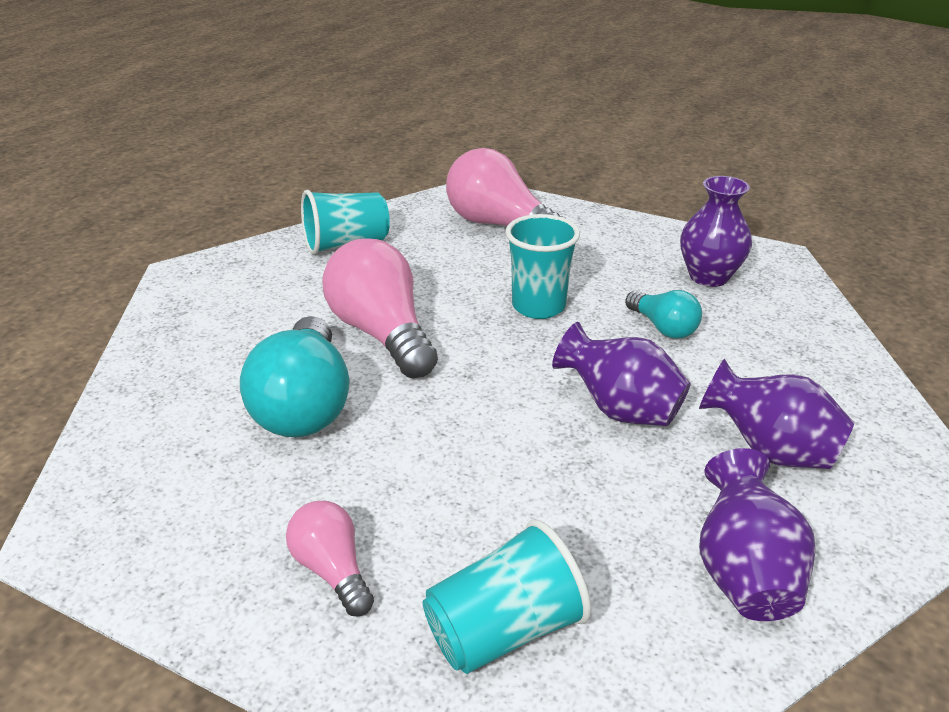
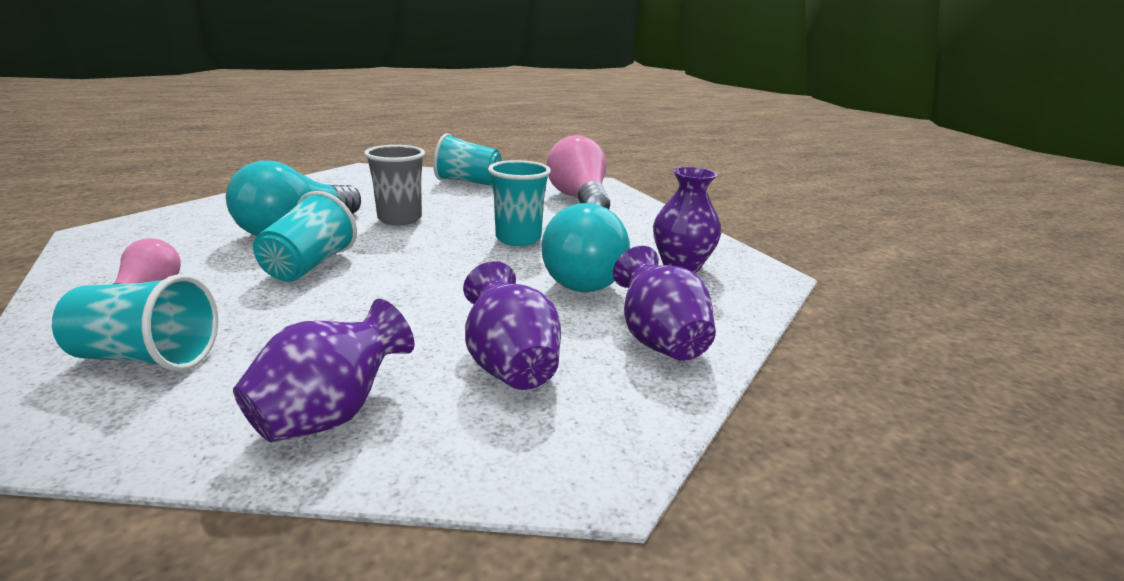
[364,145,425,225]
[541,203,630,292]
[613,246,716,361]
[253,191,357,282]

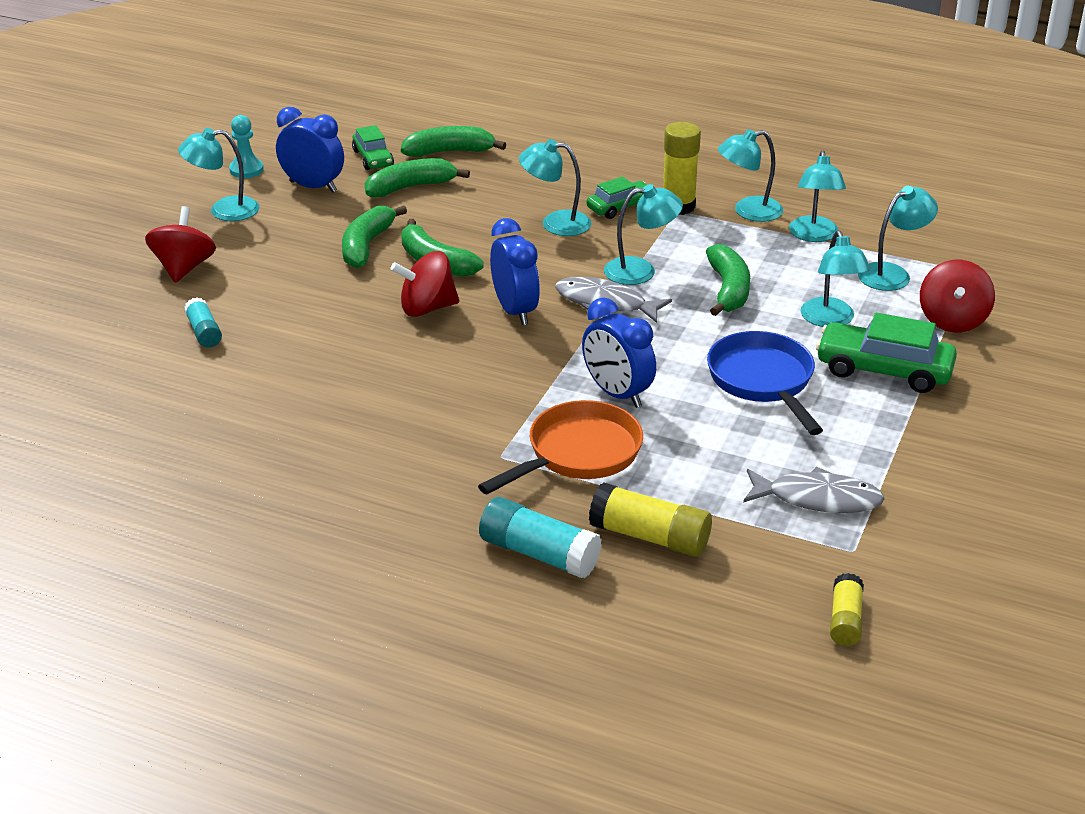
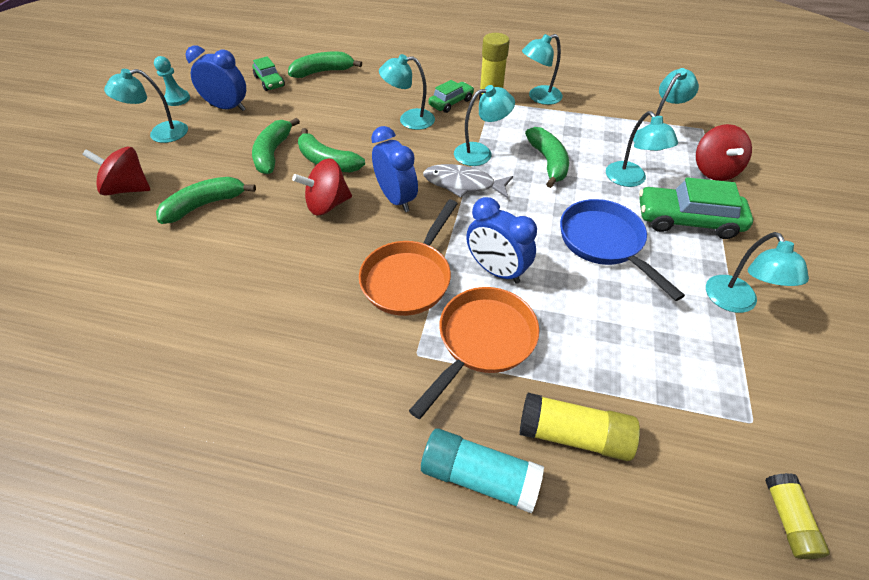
[706,232,809,313]
[156,177,256,224]
[82,147,150,196]
[184,297,222,348] (first image)
[743,467,885,513] (first image)
[359,200,458,316]

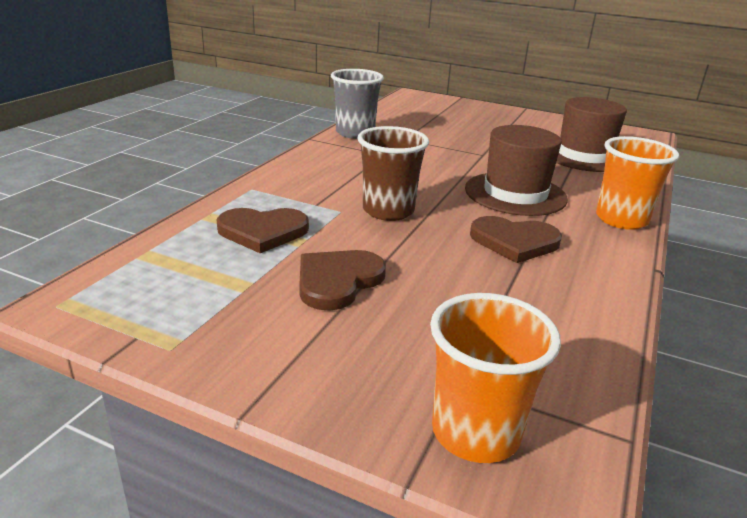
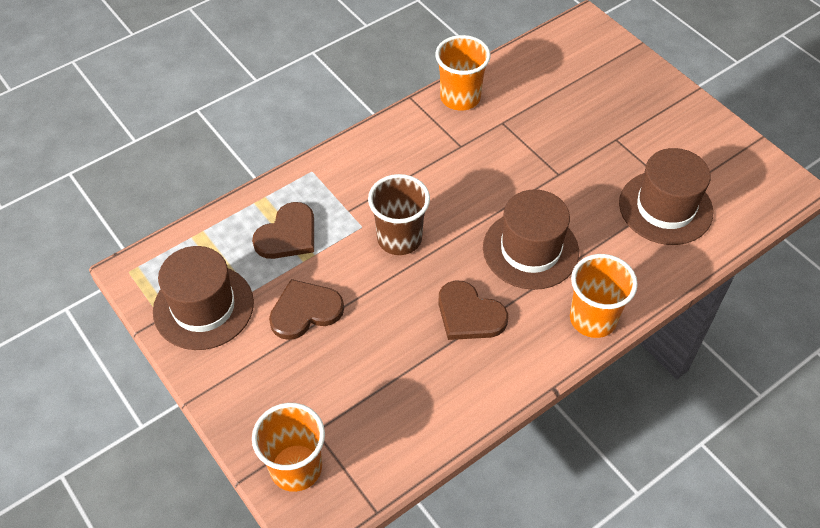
[435,35,491,111]
[252,202,314,259]
[153,246,254,350]

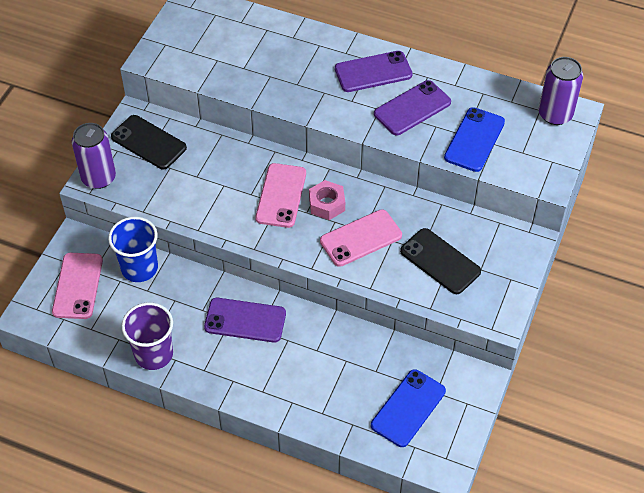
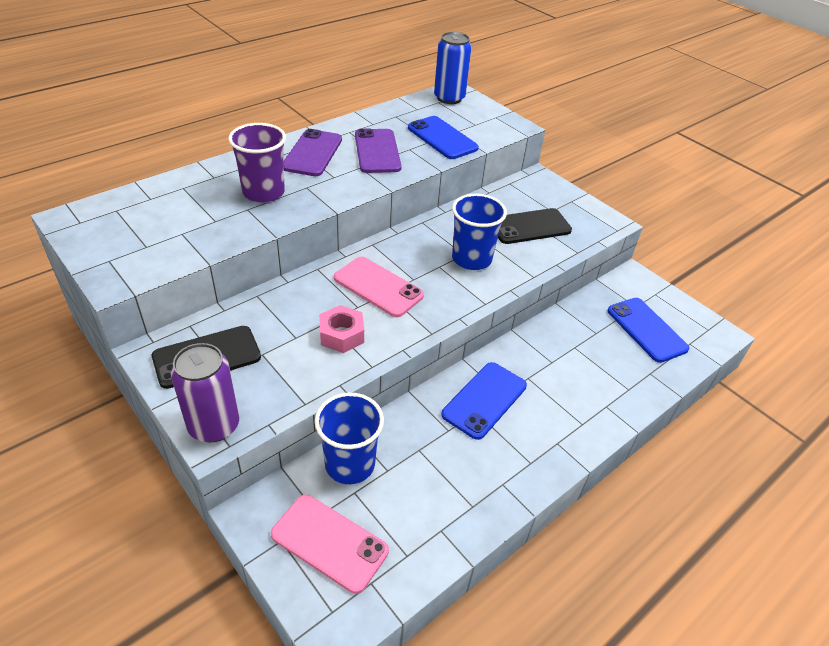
[434,32,472,104]
[319,305,364,353]
[452,194,507,270]
[441,362,527,440]
[228,123,286,203]

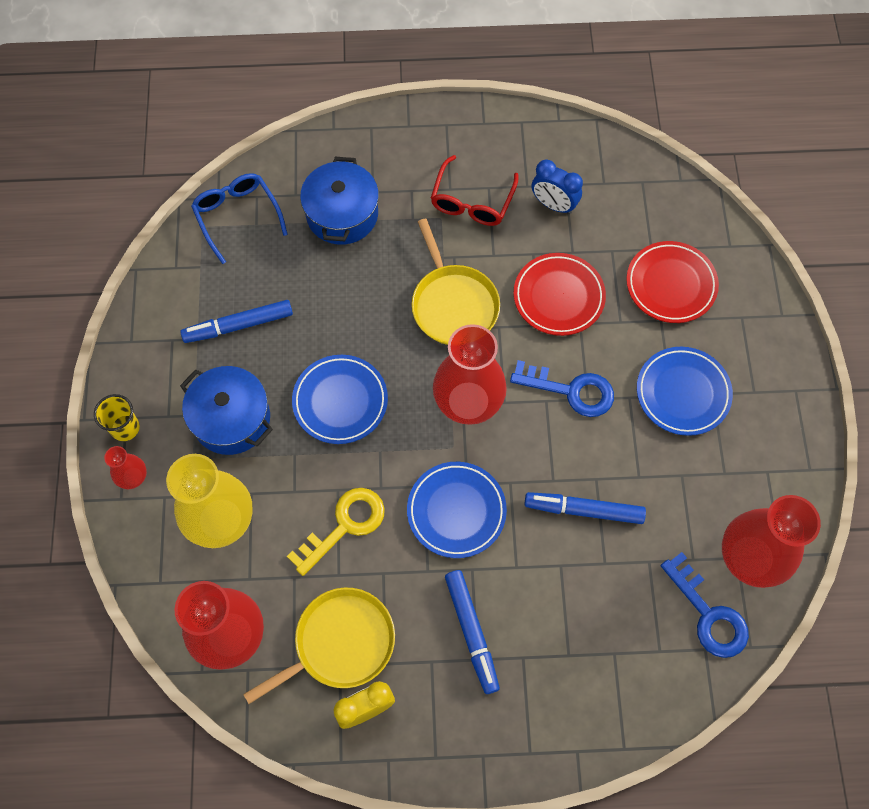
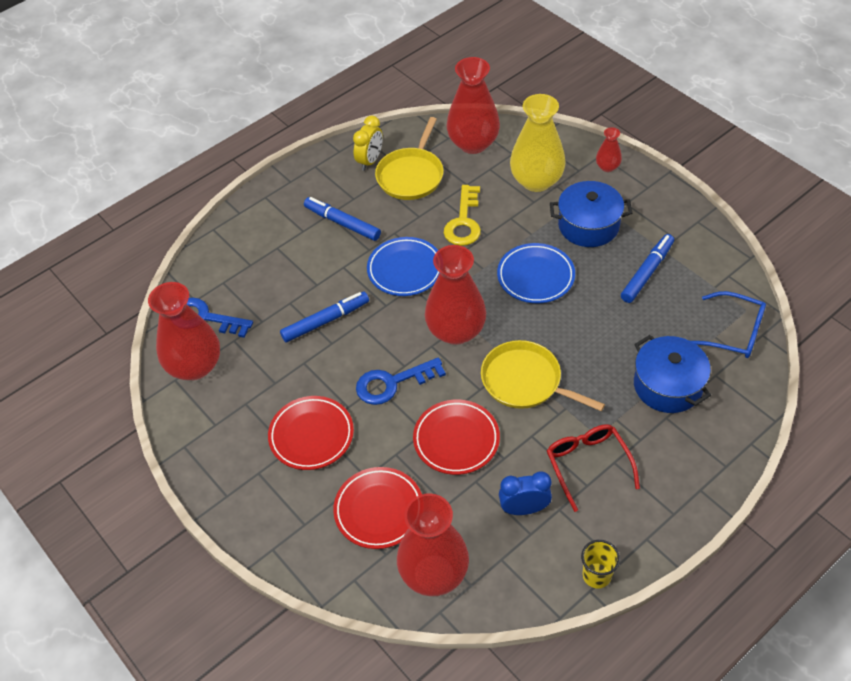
[268,396,354,470]
[581,540,620,589]
[397,493,469,596]

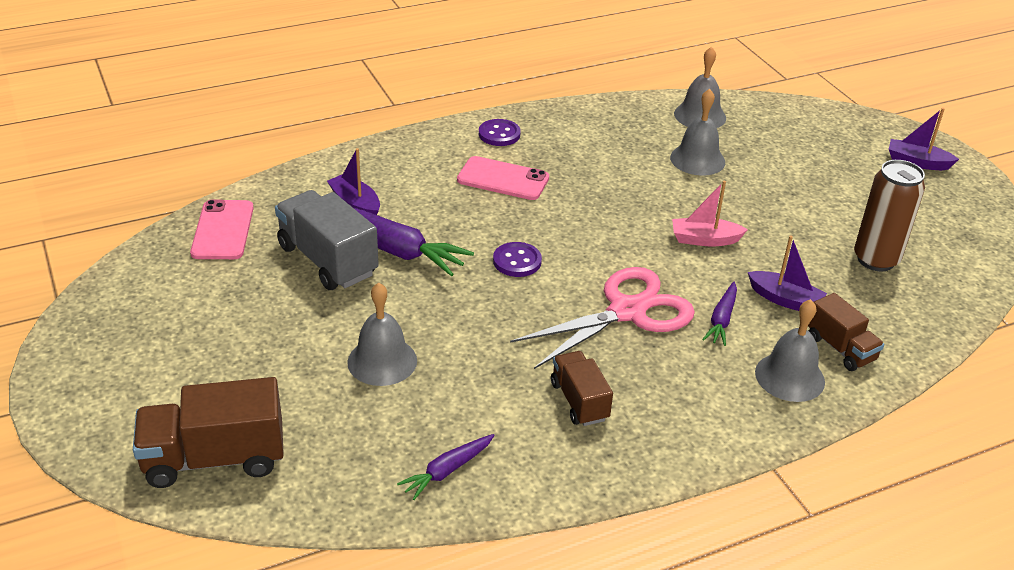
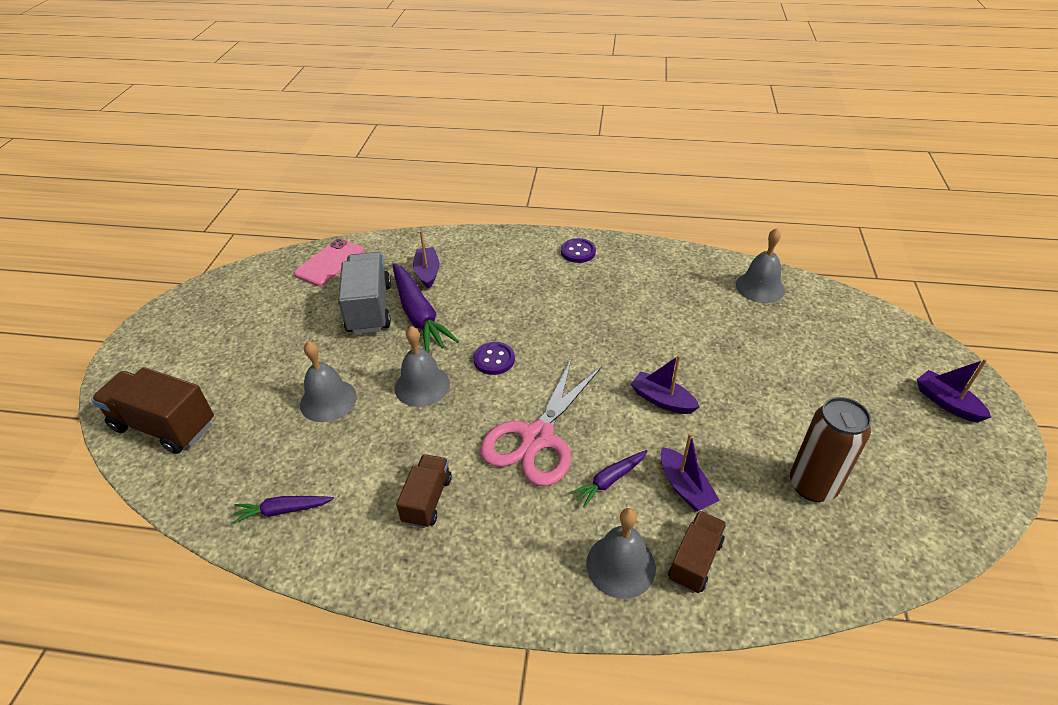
[395,326,450,407]
[457,156,549,200] (first image)
[631,355,700,414]
[480,357,602,486]
[668,511,727,593]

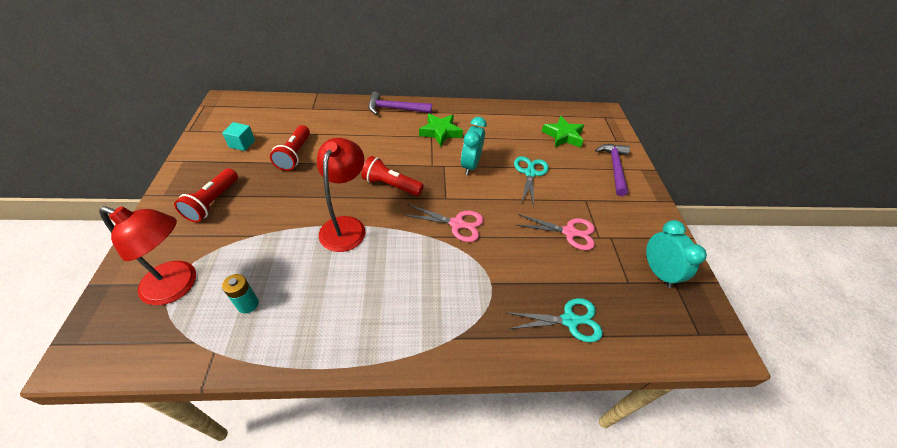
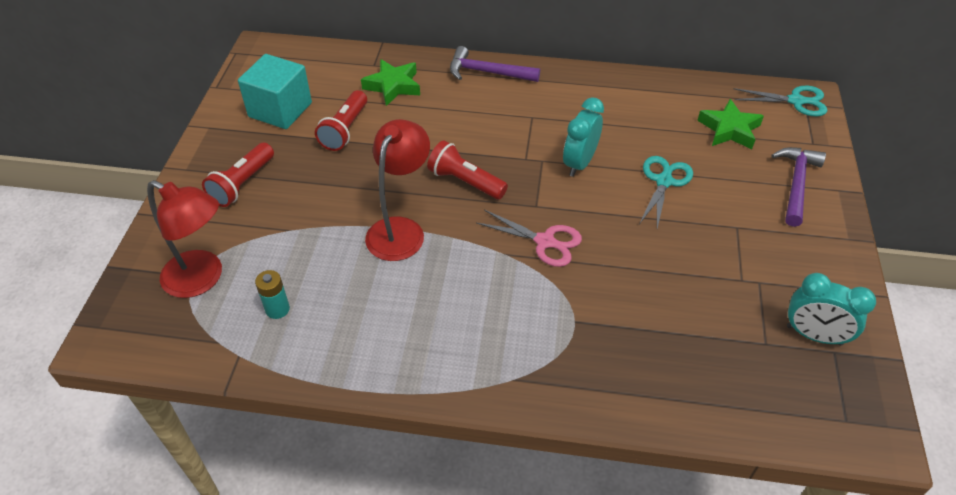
[361,59,420,106]
[238,54,312,129]
[517,214,595,250] (first image)
[787,273,876,346]
[733,86,827,117]

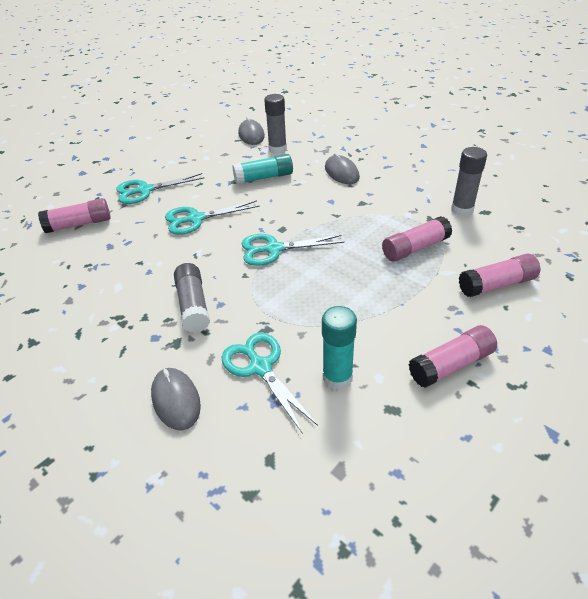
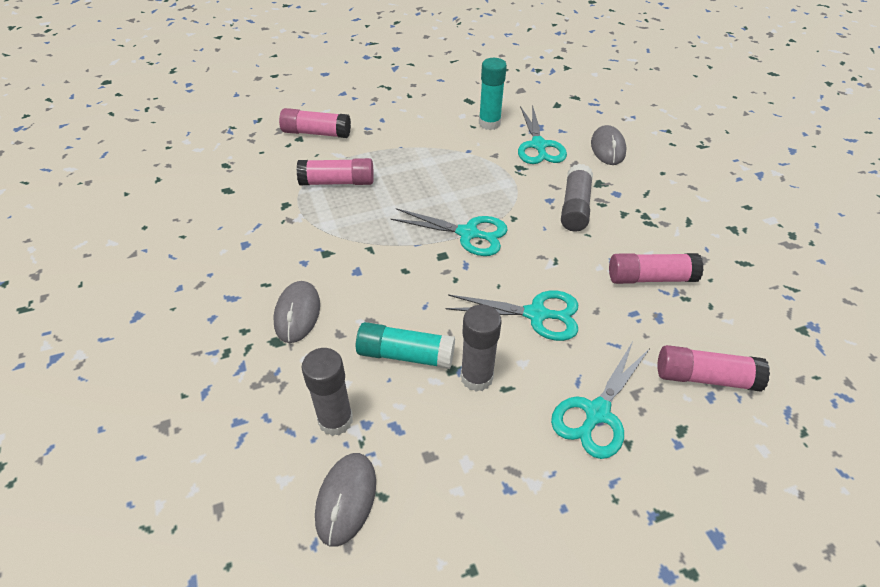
[461,304,502,392]
[551,341,650,459]
[609,253,704,284]

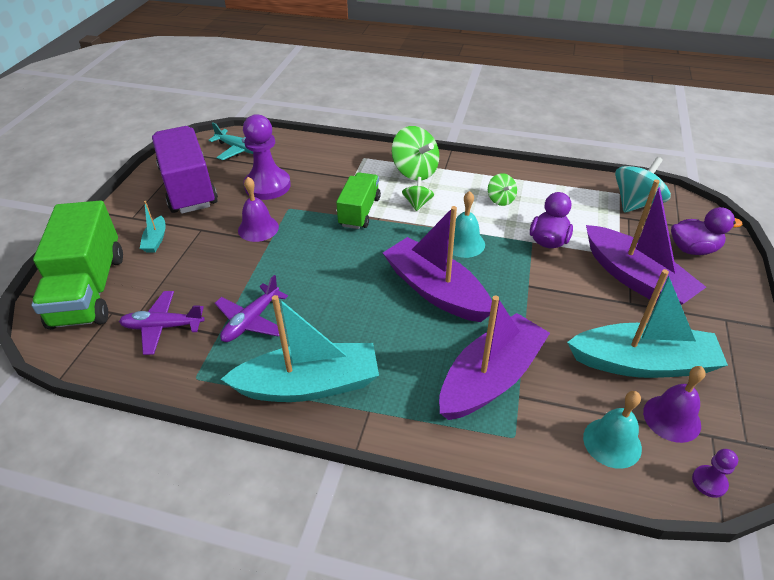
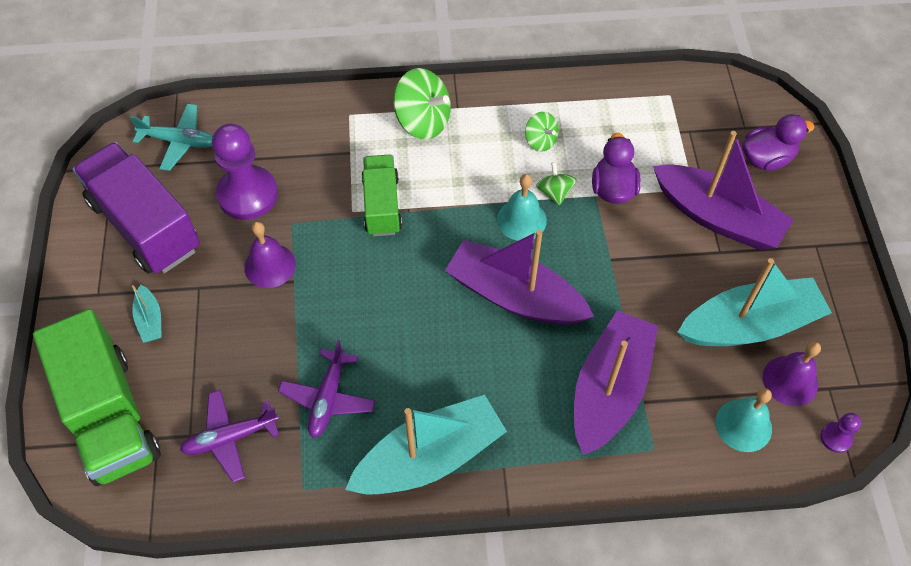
[615,157,671,213] (first image)
[536,162,577,205]

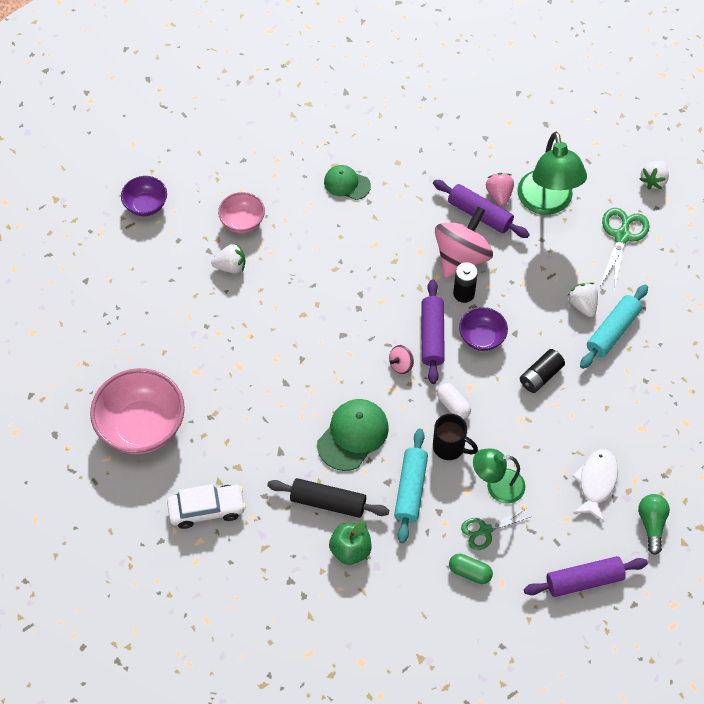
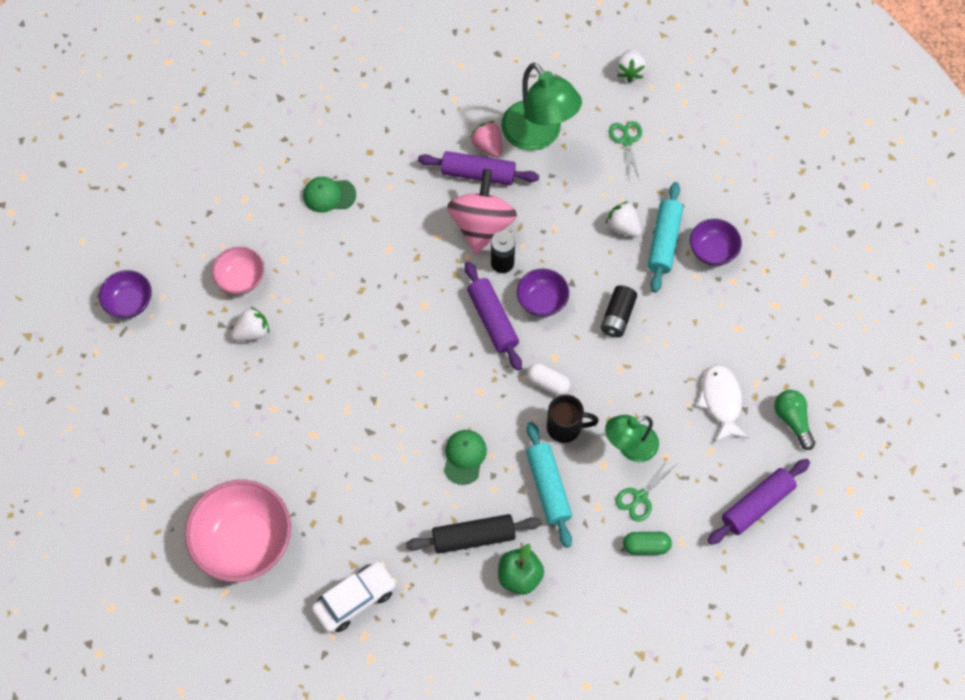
[609,121,642,181]
[389,345,414,374] (first image)
[444,430,487,485]
[690,219,742,266]

